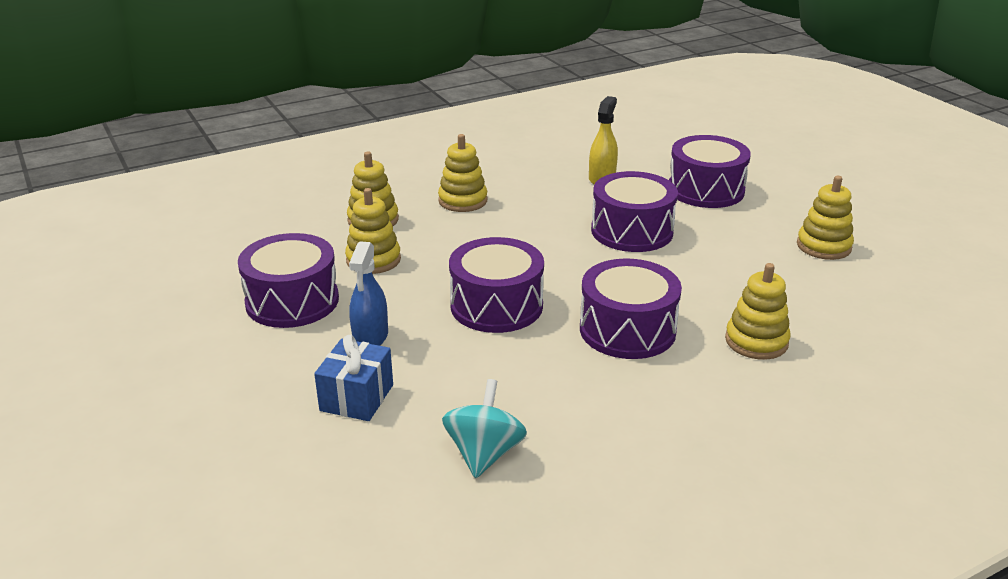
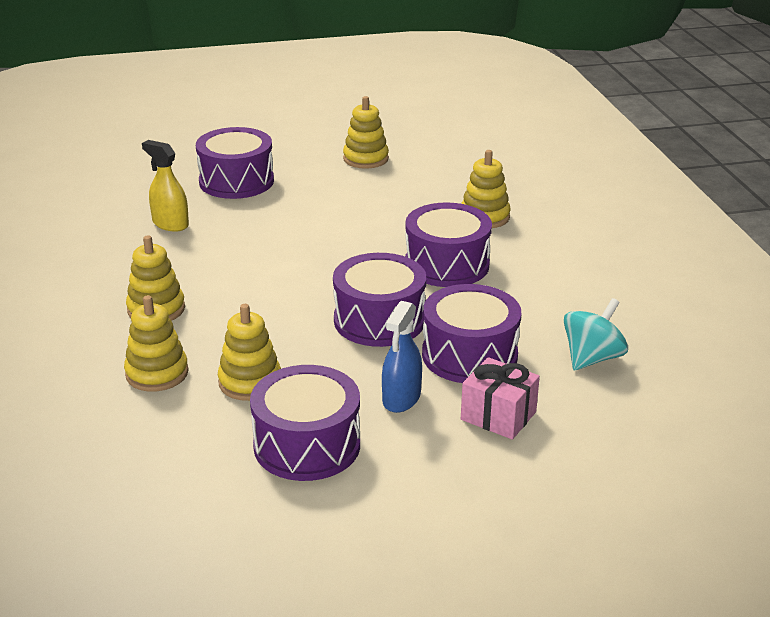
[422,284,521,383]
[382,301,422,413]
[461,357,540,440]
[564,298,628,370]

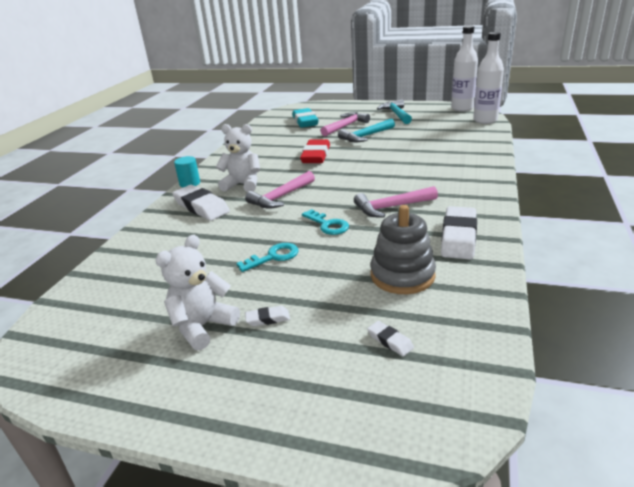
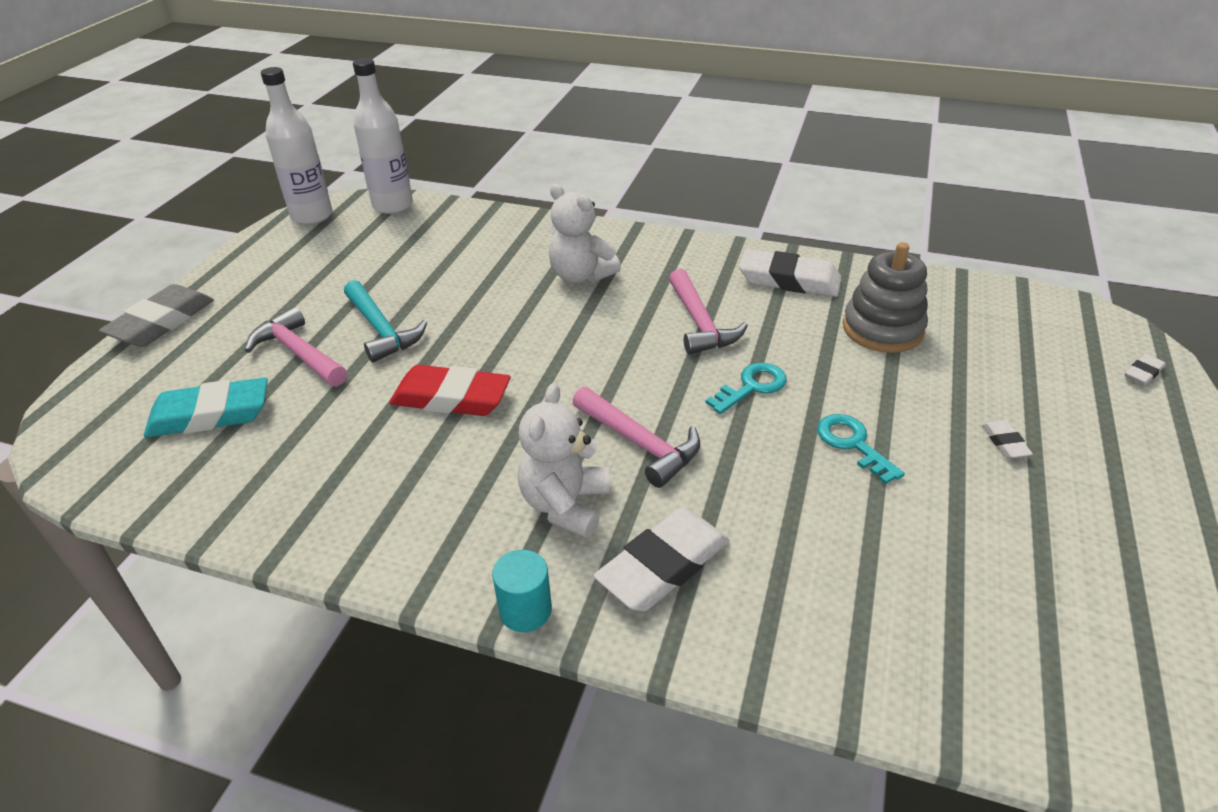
[377,99,412,124] (first image)
[549,184,621,283]
[1125,354,1166,386]
[99,284,214,347]

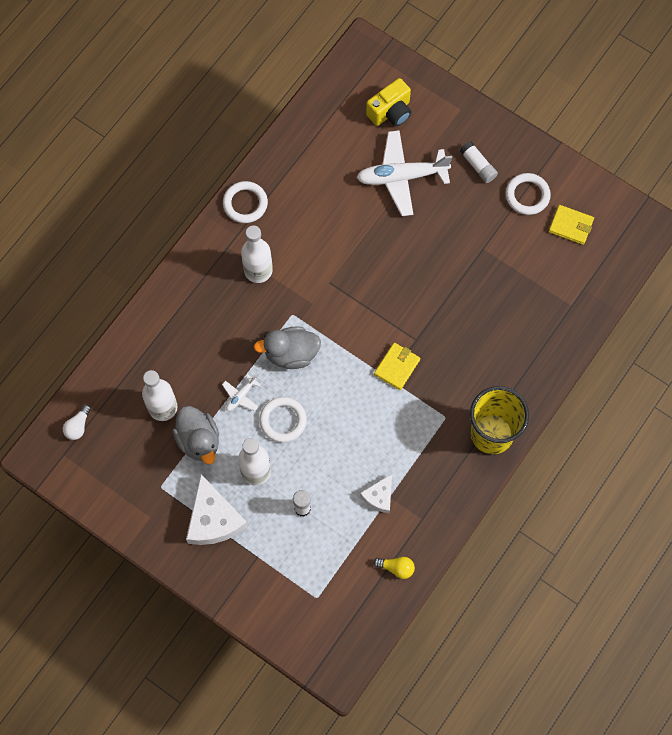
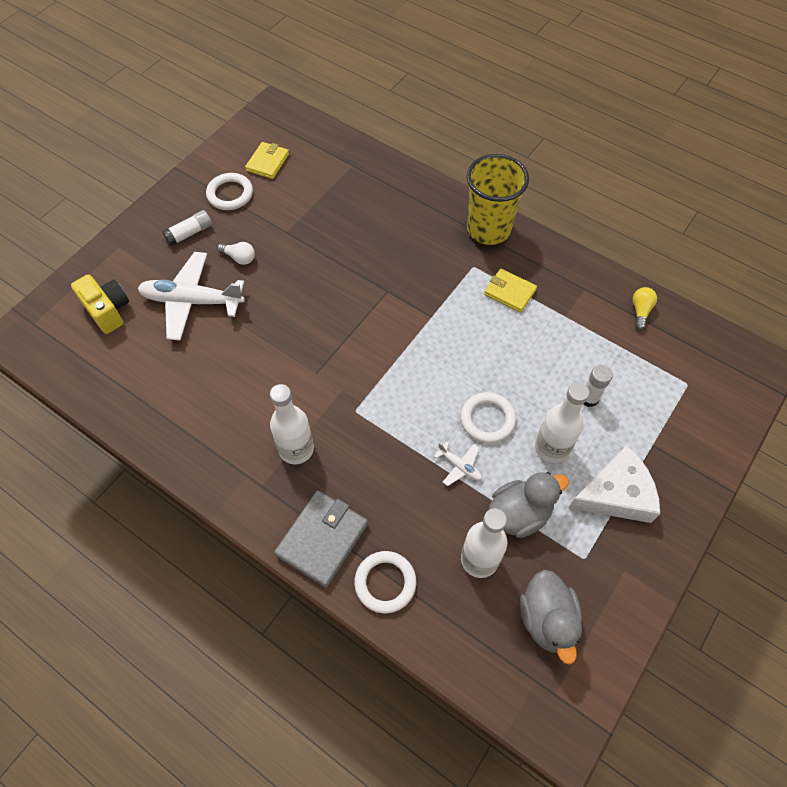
[137,252,245,341]
[354,551,416,613]
[520,570,582,664]
[484,269,537,313]
[217,242,255,265]
[360,474,392,513] (first image)
[274,490,368,587]

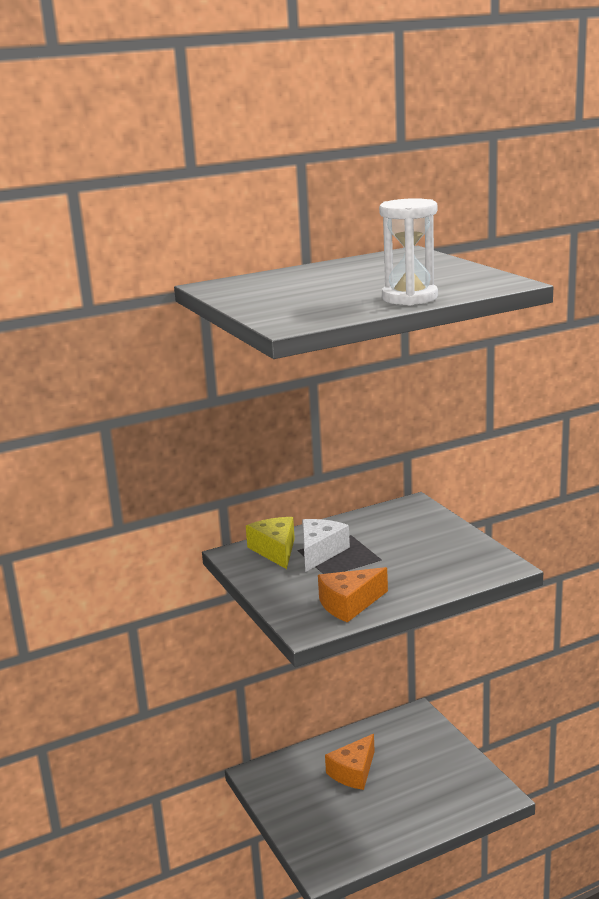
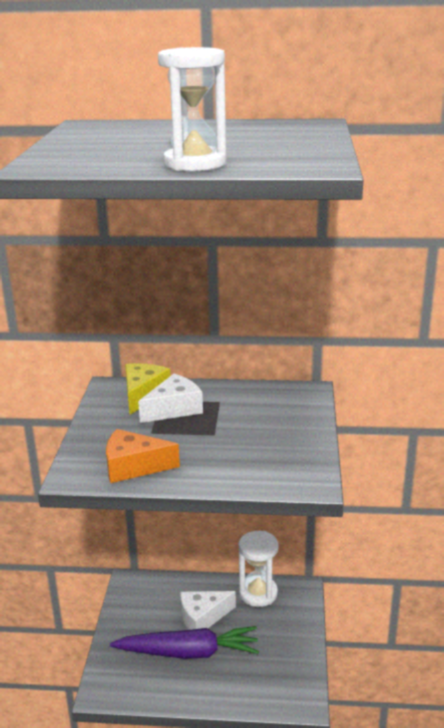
[180,591,236,630]
[239,531,278,607]
[110,626,259,659]

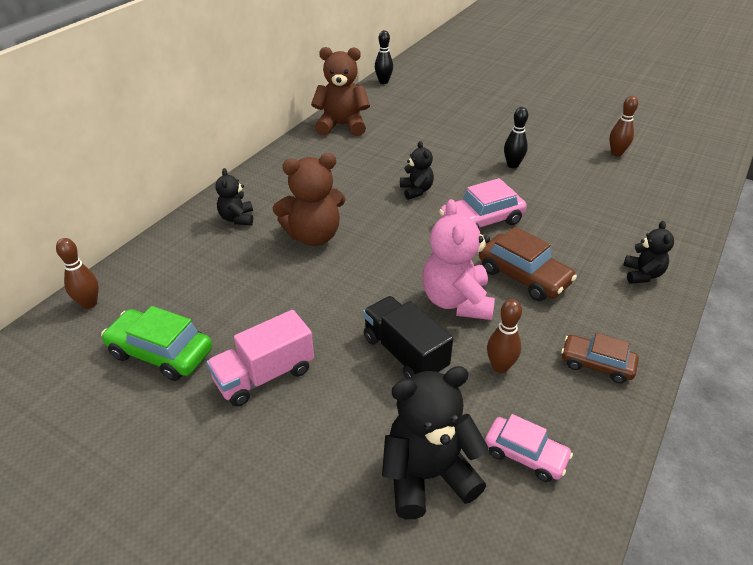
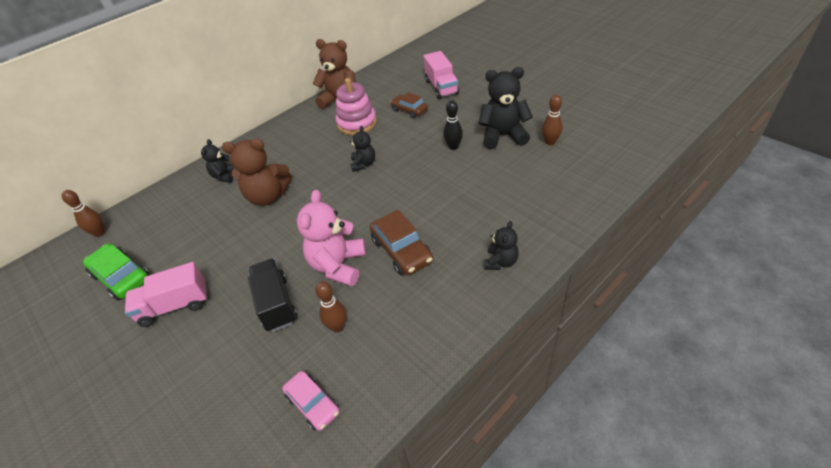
[375,30,393,84] (first image)
[439,178,527,228] (first image)
[390,92,428,118]
[478,67,533,149]
[423,51,459,99]
[335,78,377,135]

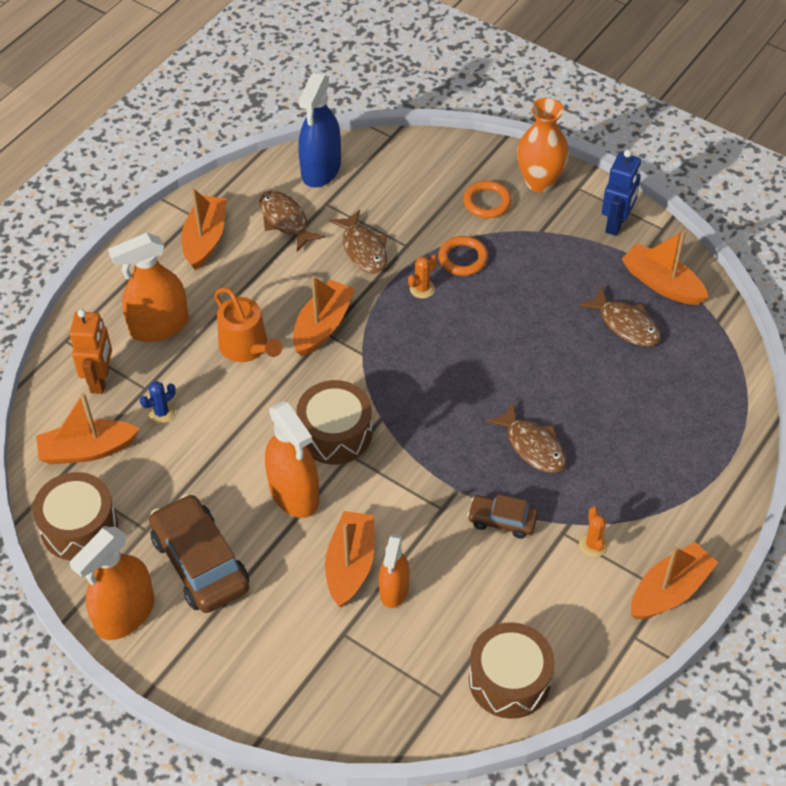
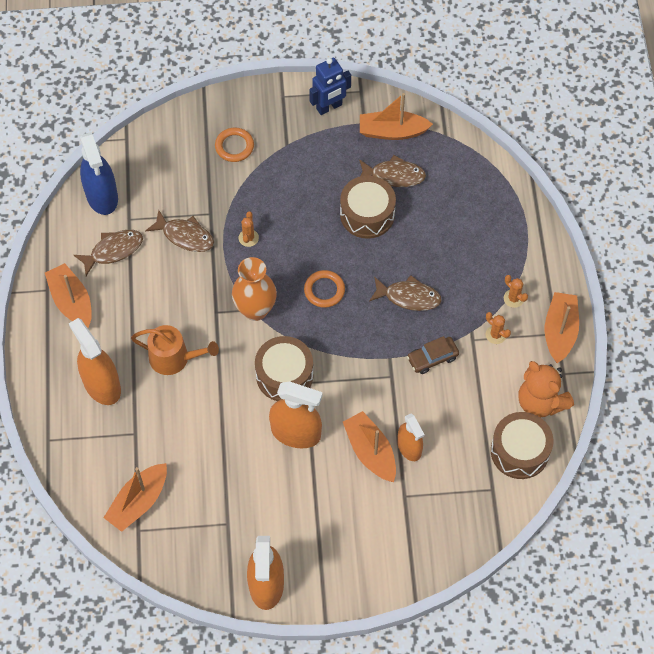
[232,257,277,321]
[309,58,351,115]
[74,230,143,276]
[69,318,121,405]
[304,270,345,308]
[293,276,355,356] (first image)
[69,309,112,394] (first image)
[140,381,176,424] (first image)
[340,175,396,239]
[149,494,249,613] (first image)
[504,275,528,308]
[519,361,574,418]

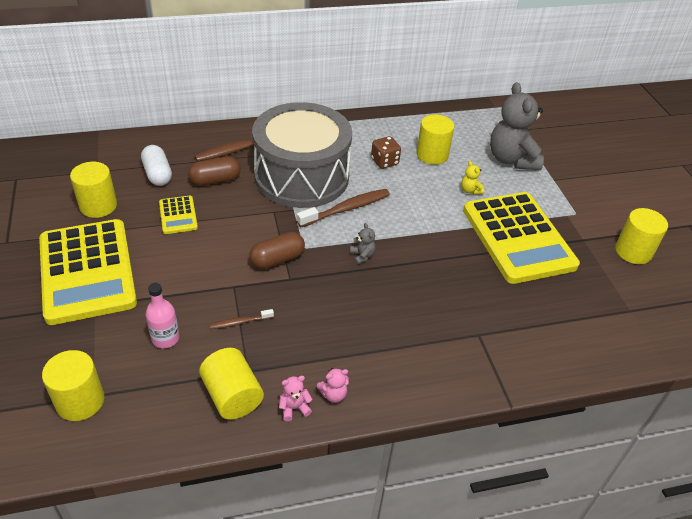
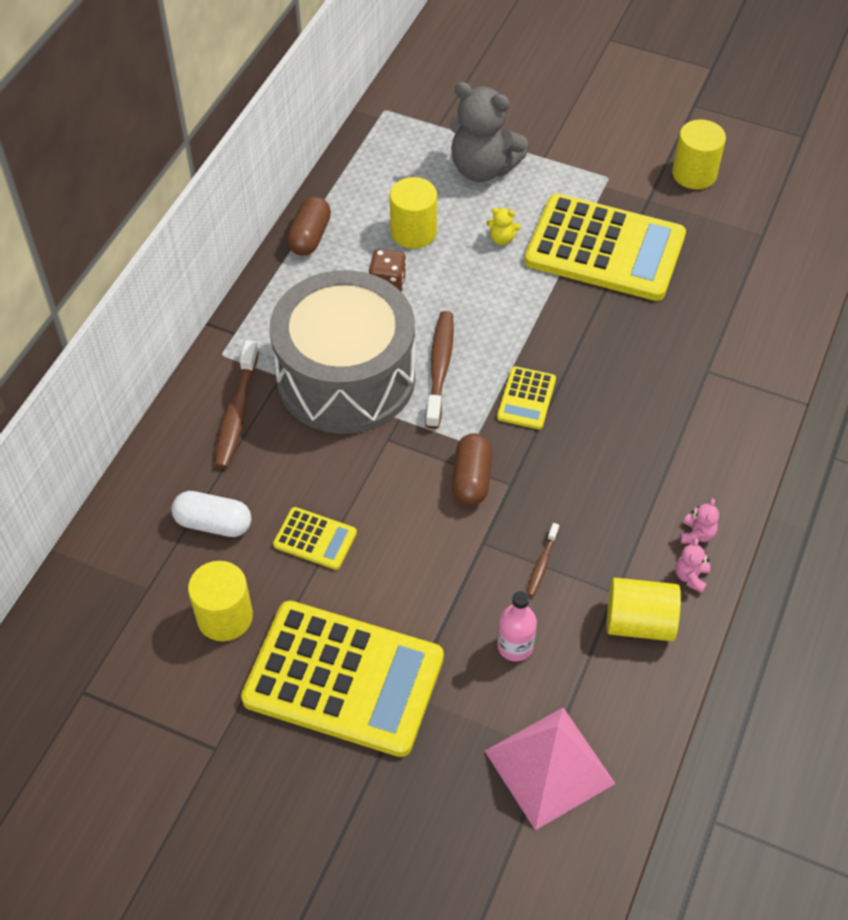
[287,196,331,256]
[497,366,556,429]
[485,708,616,830]

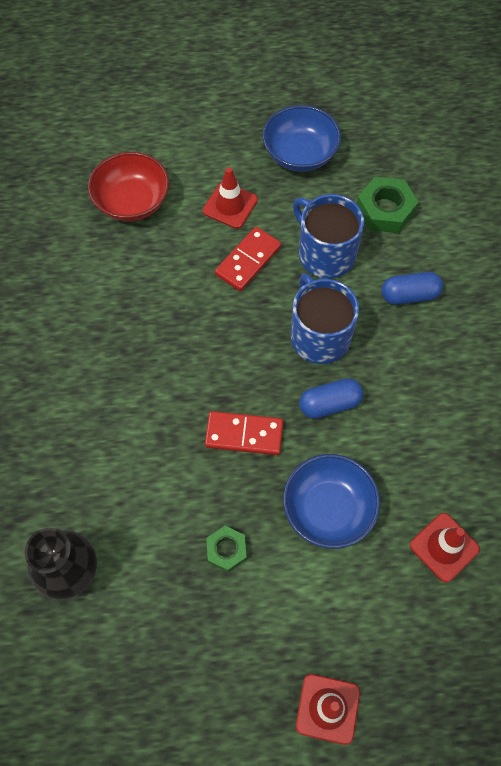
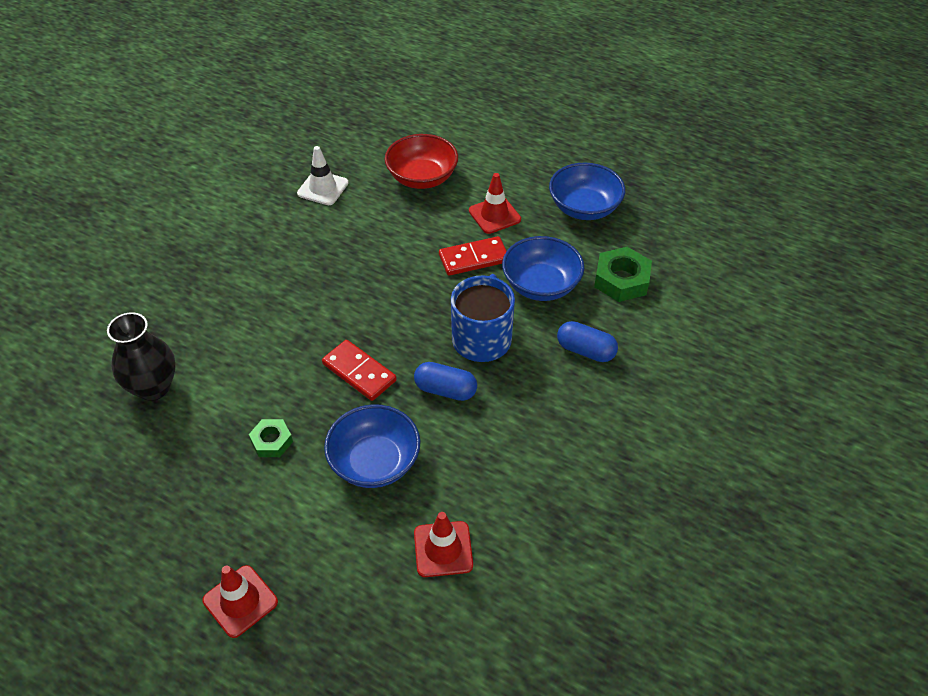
[502,236,584,301]
[297,146,348,205]

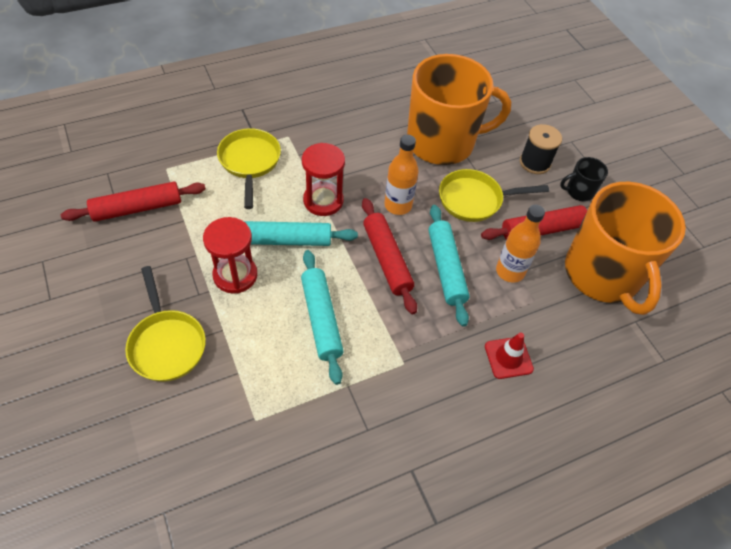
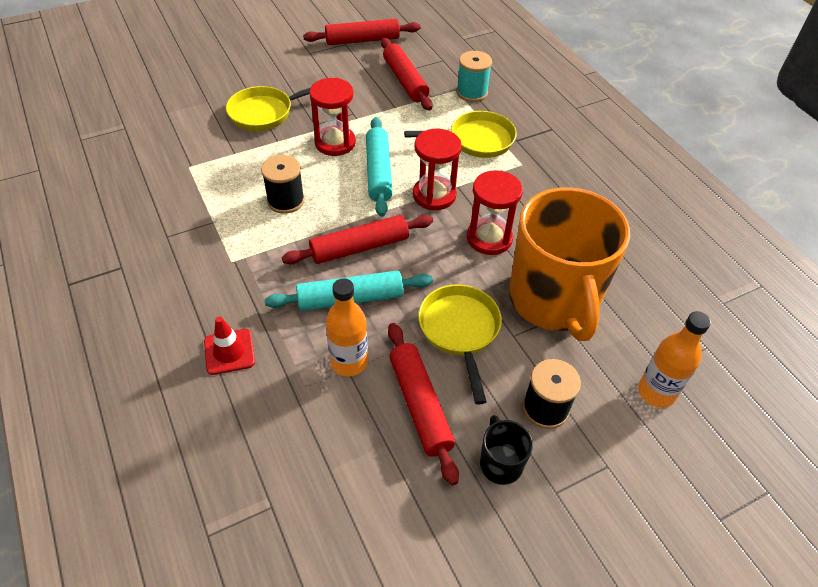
[638,311,711,408]
[565,182,686,315] (first image)
[261,155,305,214]
[303,19,420,45]
[456,51,492,102]
[467,170,523,255]

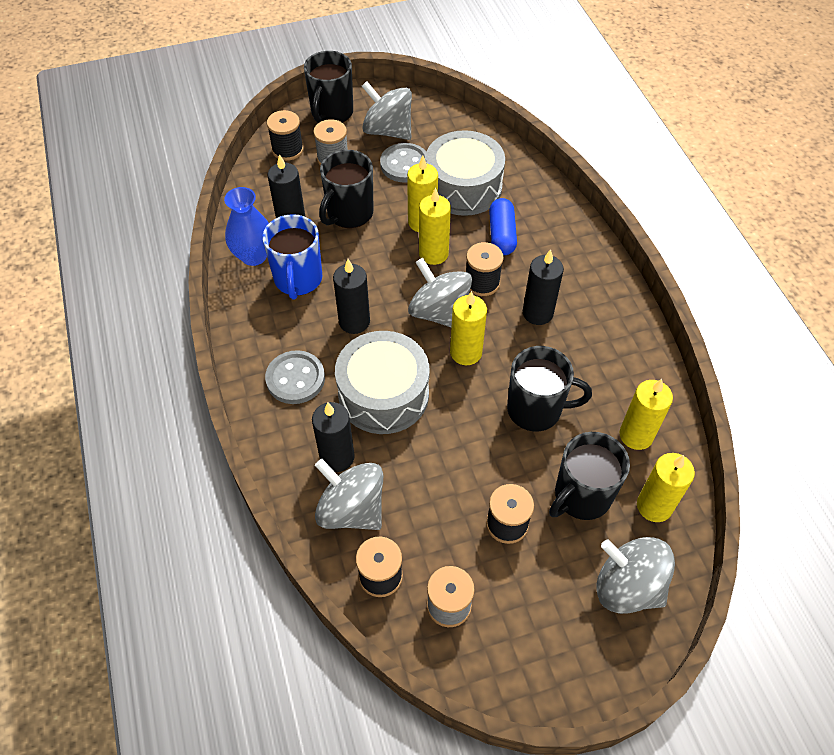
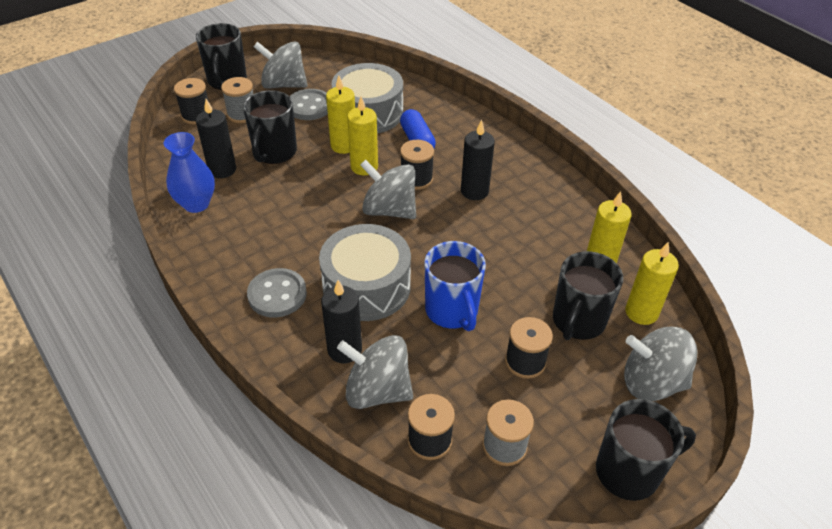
[424,241,486,331]
[333,259,370,334] (first image)
[450,291,487,365] (first image)
[596,399,696,501]

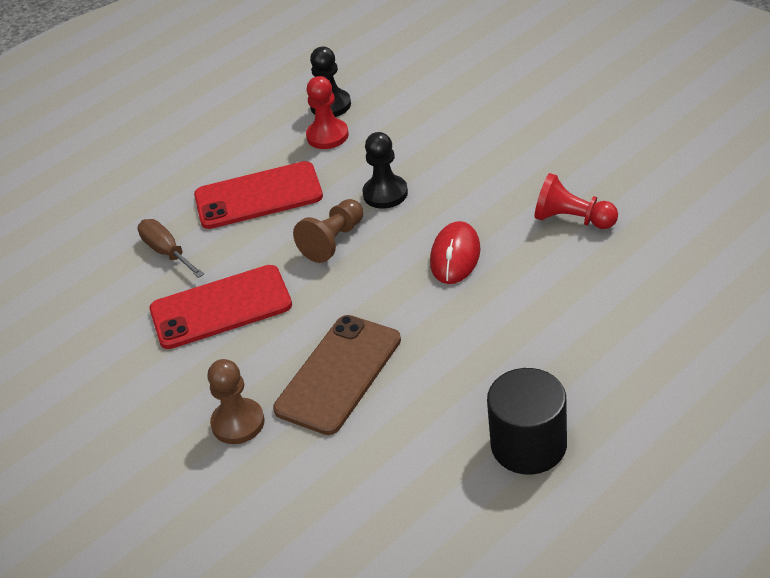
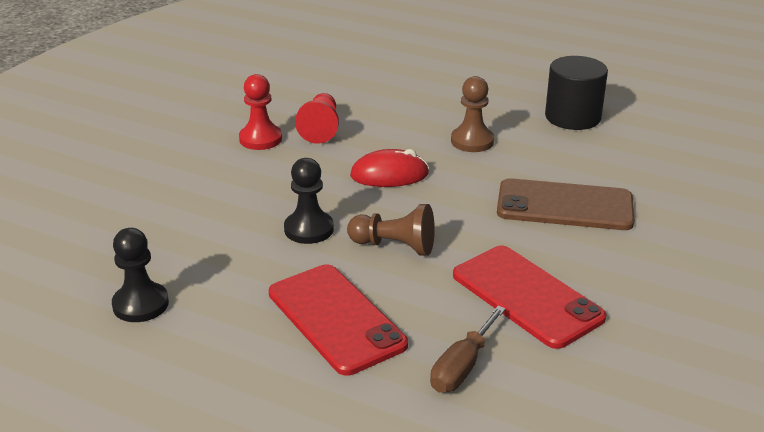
[239,74,282,150]
[451,76,494,152]

